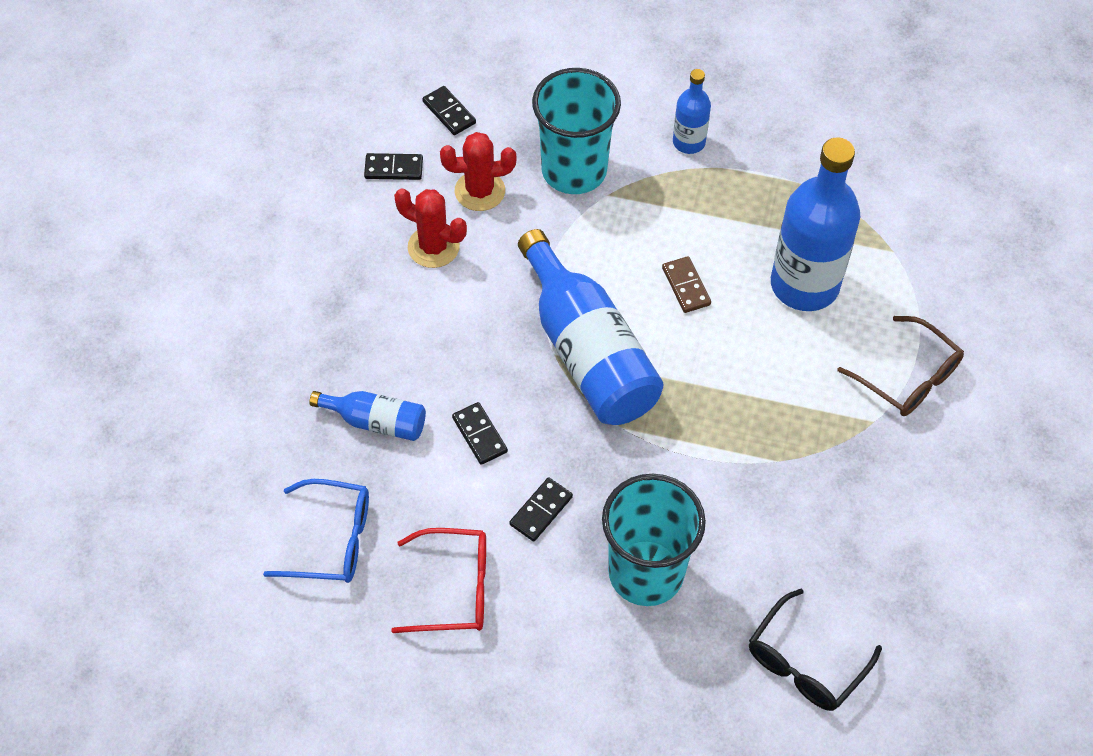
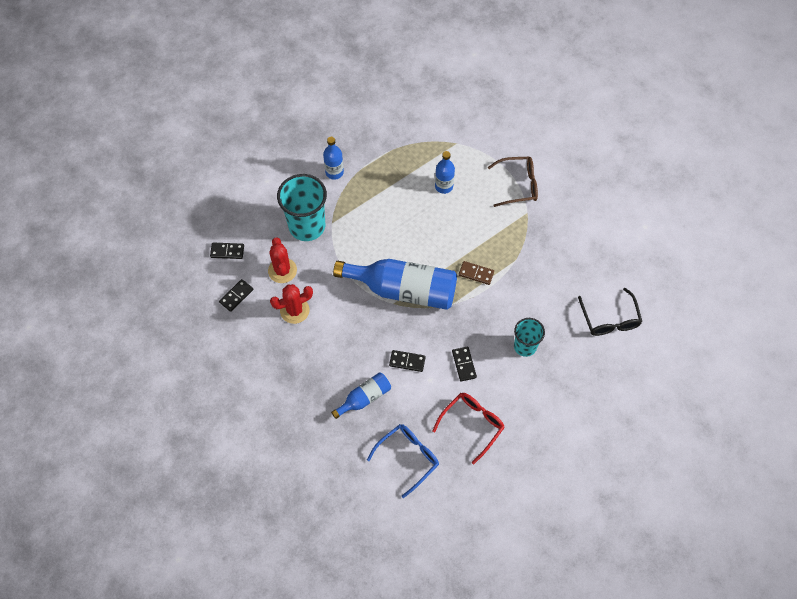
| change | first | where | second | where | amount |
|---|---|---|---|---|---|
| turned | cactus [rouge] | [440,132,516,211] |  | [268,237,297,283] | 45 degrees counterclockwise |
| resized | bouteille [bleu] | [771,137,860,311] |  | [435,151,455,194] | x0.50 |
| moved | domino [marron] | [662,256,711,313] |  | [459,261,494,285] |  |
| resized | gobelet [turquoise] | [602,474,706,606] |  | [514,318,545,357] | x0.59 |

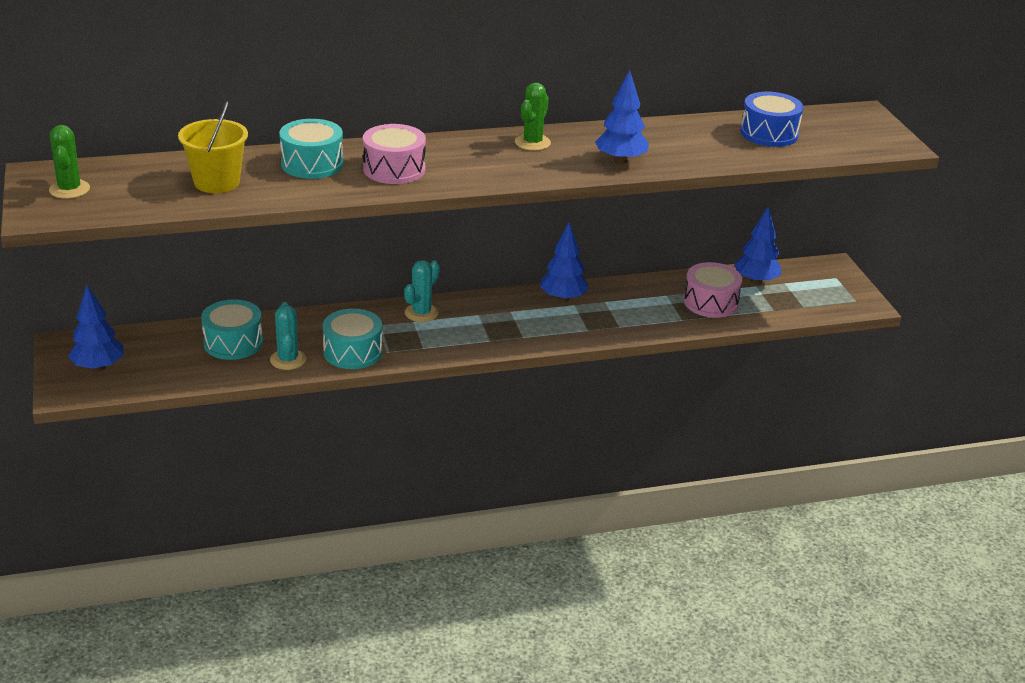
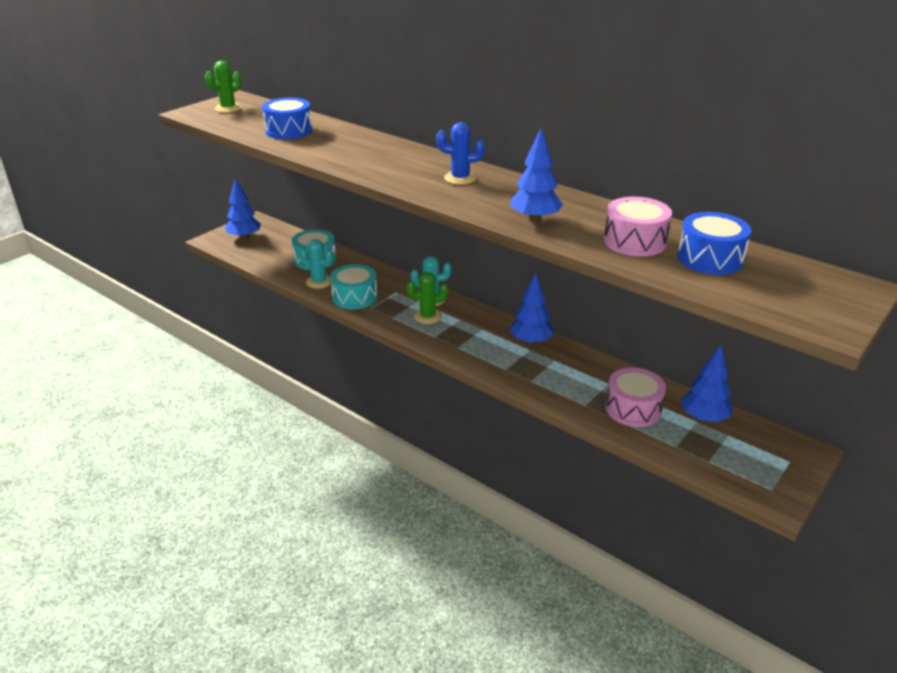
| change | first | where | second | where | amount |
|---|---|---|---|---|---|
| replaced | seau [jaune] | [178,101,248,193] | tambour [bleu] | [262,98,313,139] |  |
| turned | cactus [turquoise] | [270,302,306,370] |  | [300,239,333,289] | 75 degrees clockwise |
| moved | cactus [vert] | [515,83,551,151] |  | [406,272,448,324] |  |
| added |  |  | cactus [bleu] | [437,122,485,185] |  |
| moved | tambour [rose] | [363,124,426,184] |  | [604,197,672,257] |  |
| removed | tambour [turquoise] | [279,119,343,179] |  |  |  |

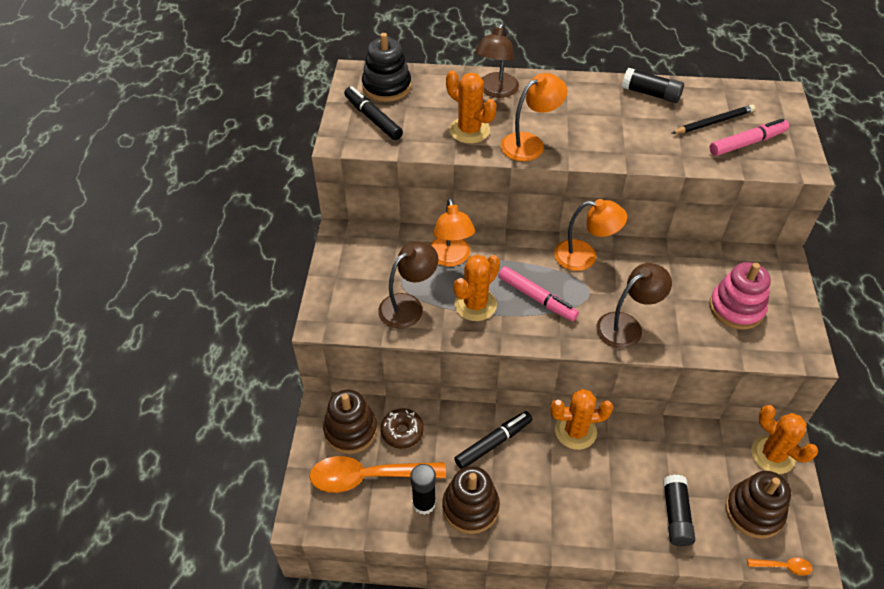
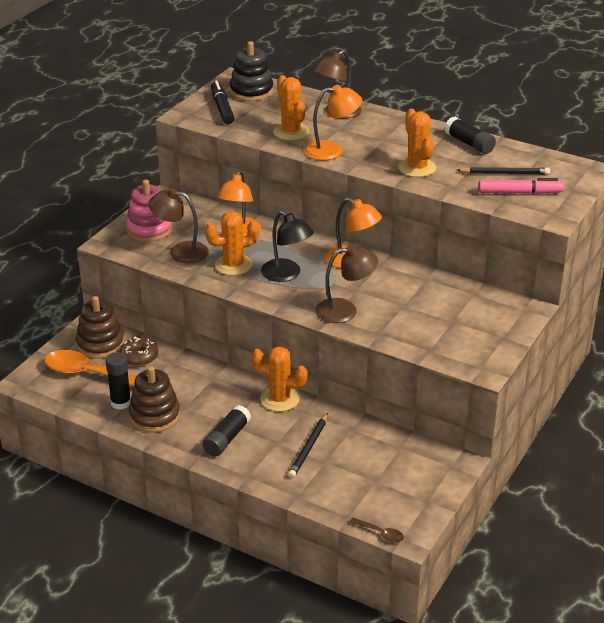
| change | first | where | second | where | amount |
|---|---|---|---|---|---|
| moved | jouet à empiler [rose] | [709,262,771,329] |  | [126,180,173,242] |  |
| turned | lampe [marron] | [378,242,438,328] |  | [148,188,209,263] | 150 degrees counterclockwise |
| moved | bâton de colle [noir] | [663,475,695,546] |  | [203,405,251,456] |  |
| replaced | feutre [rose] | [498,266,579,321] | lampe [noir] | [261,211,314,282] |  |
| added |  |  | crayon [noir] | [288,413,328,478] |  |
| recoloured | cuillère [orange] | [747,557,813,576] | cuillère [marron] | [350,518,404,542] |  |
| moved | cactus [orange] | [751,405,818,474] |  | [398,109,436,177] |  |
| removed | feutre [noir] | [454,411,532,469] |  |  |  |
| removed | jouet à empiler [marron] | [725,471,791,539] |  |  |  |

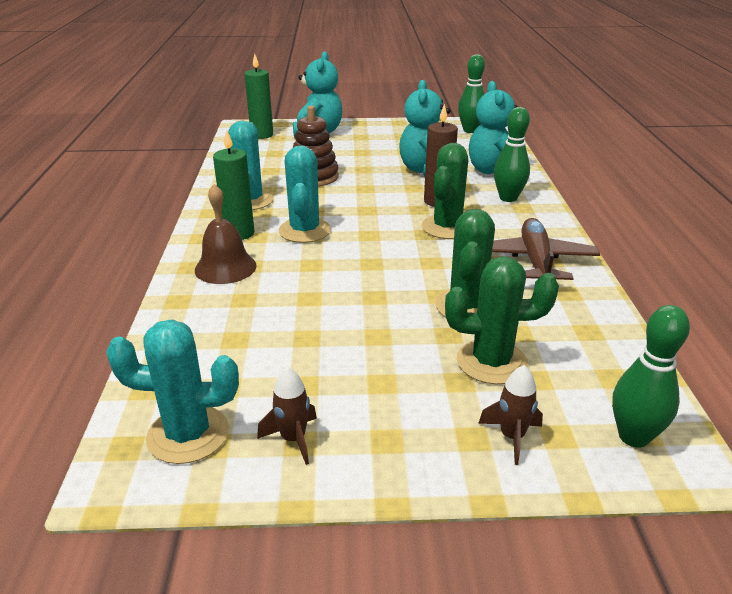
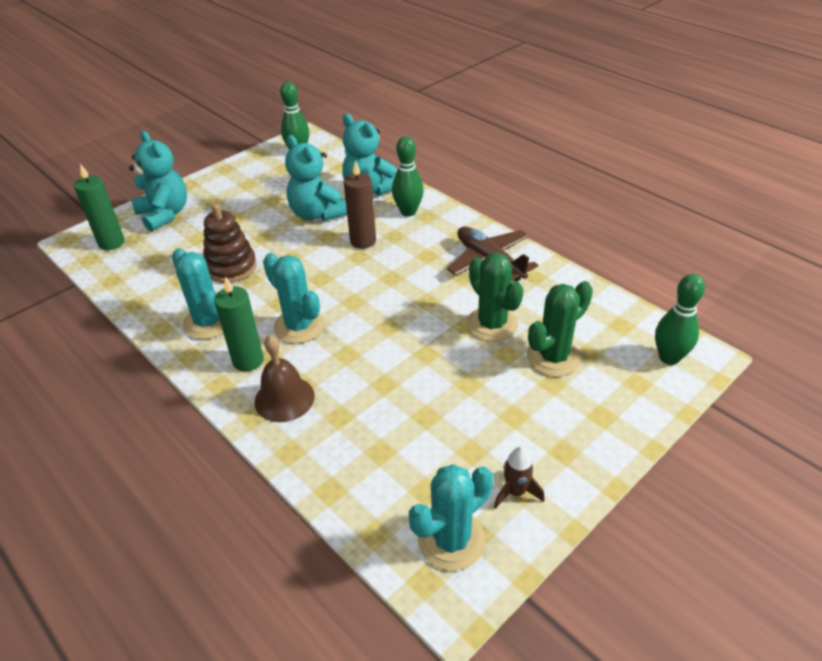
| change | first | where | second | where | amount |
|---|---|---|---|---|---|
| removed | cactus [vert] | [422,143,468,239] |  |  |  |
| removed | fusée [marron] | [478,365,543,465] |  |  |  |

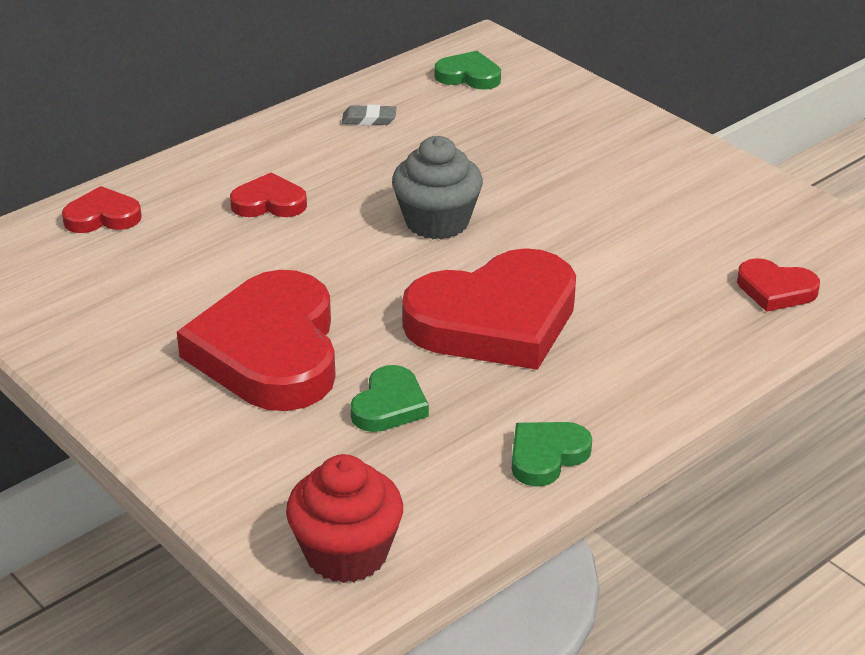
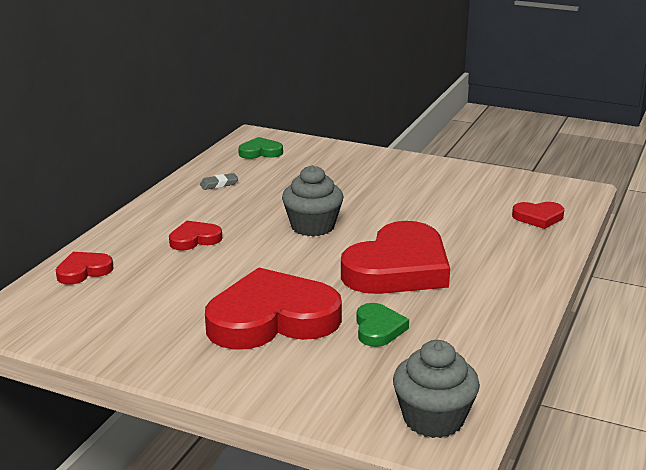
| change | first | where | second | where | amount |
|---|---|---|---|---|---|
| turned | cœur [rouge] | [177,270,336,411] |  | [205,267,342,350] | 105 degrees clockwise |
| recoloured | muffin [rouge] | [286,454,403,583] | muffin [gris] | [393,340,480,438] |  |
| removed | cœur [vert] | [512,422,592,487] |  |  |  |

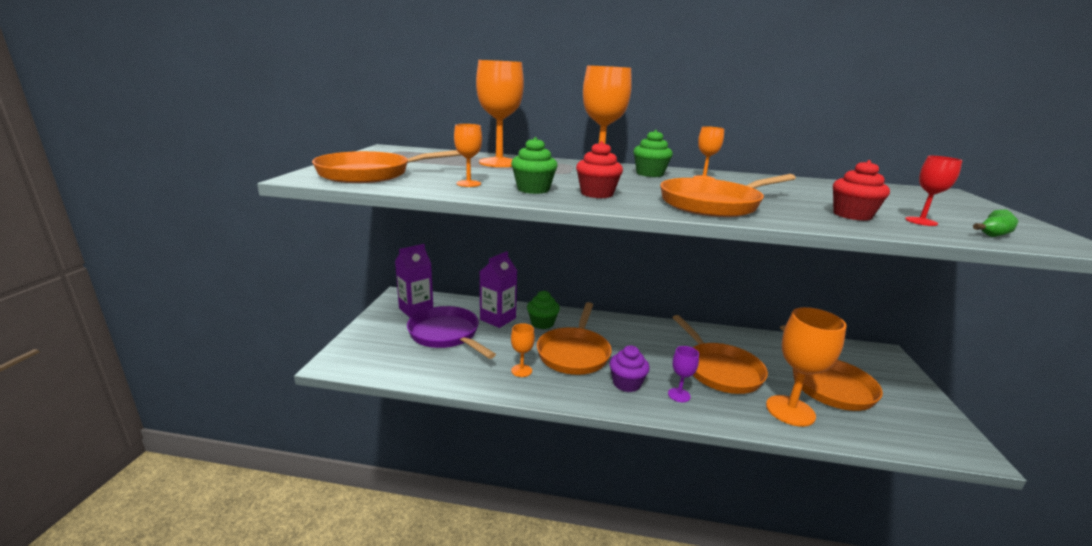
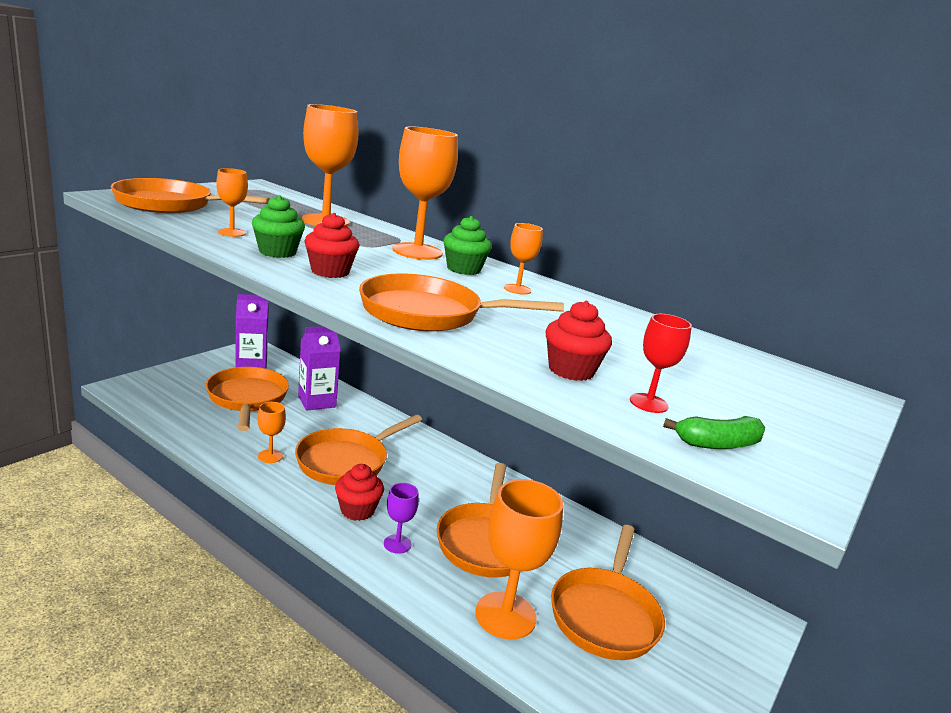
| change | first | where | second | where | amount |
|---|---|---|---|---|---|
| recoloured | poêle [violet] | [407,306,496,359] | poêle [orange] | [206,367,289,431] |  |
| recoloured | muffin [violet] | [610,345,650,392] | muffin [rouge] | [335,464,384,521] |  |
| removed | muffin [vert] | [527,291,560,329] |  |  |  |

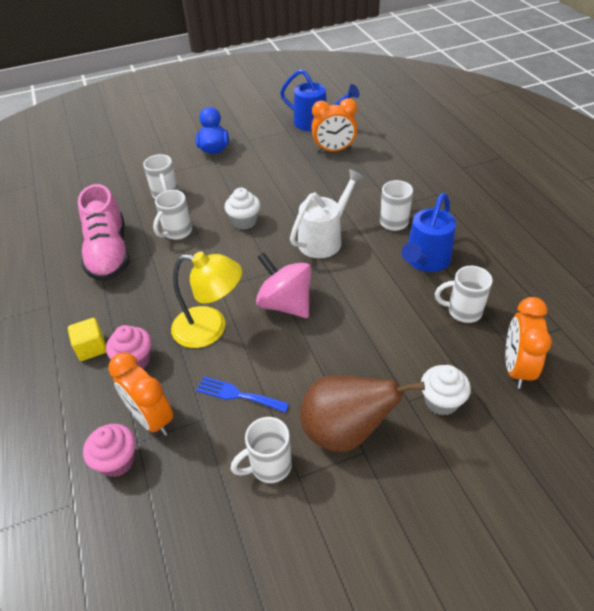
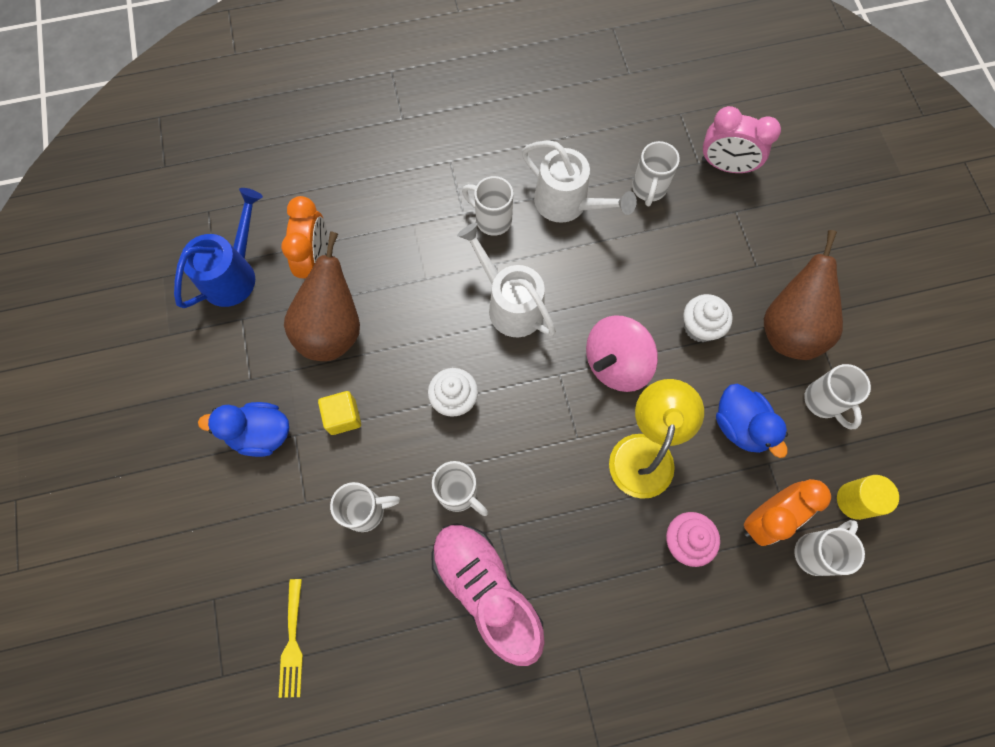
| change | first | where | second | where | amount |
|---|---|---|---|---|---|
| added |  |  | fourchette [jaune] | [279,579,303,698] |  |
| added |  |  | poire [marron] | [284,231,360,361] |  |
| moved | cube [jaune] | [68,318,106,361] |  | [318,391,361,435] |  |
| turned | chaussure [rose] | [78,184,130,281] |  | [431,523,545,666] | 120 degrees counterclockwise |
| recoloured | arrosoir [bleu] | [401,193,456,272] | arrosoir [blanc] | [522,140,637,223] |  |
| moved | muffin [blanc] | [421,365,471,416] |  | [683,294,733,342] |  |
| recoloured | réveil [orange] | [506,297,552,389] | réveil [rose] | [702,106,781,174] |  |
| replaced | fourchette [bleu] | [196,376,289,413] | canard [bleu] | [716,384,788,458] |  |
| replaced | muffin [rose] | [83,424,136,477] | tasse [blanc] | [794,520,865,576] |  |
| added |  |  | cylindre [jaune] | [837,475,899,520] |  |

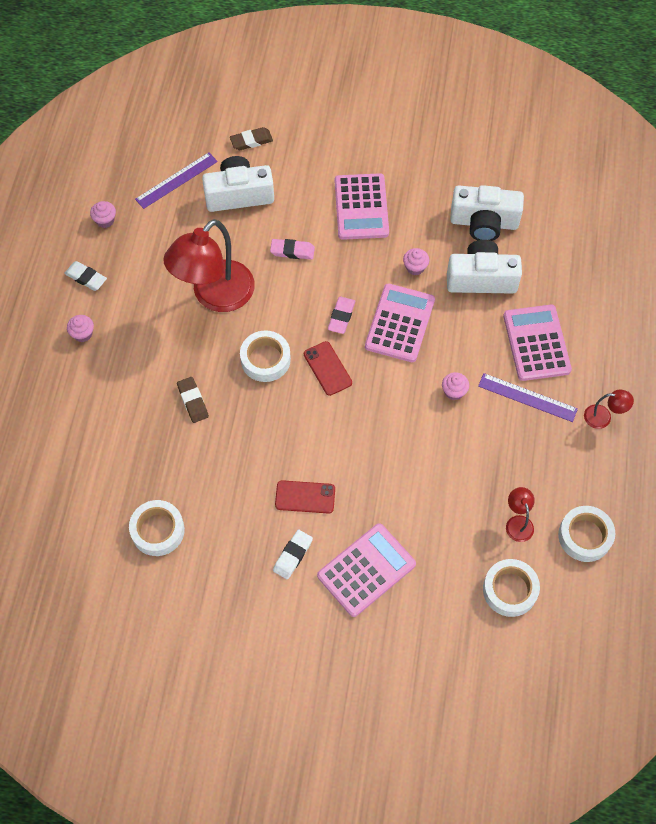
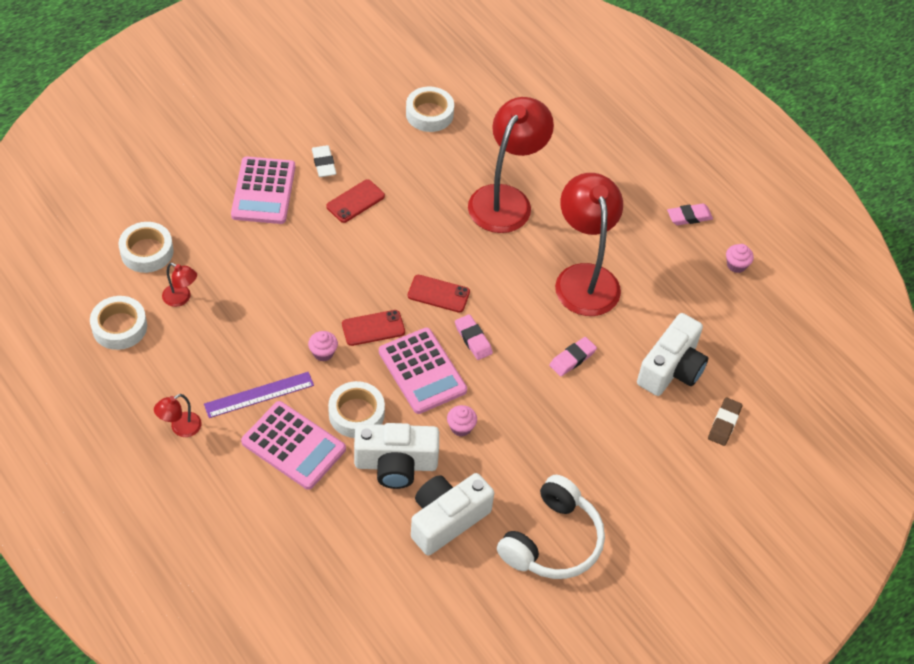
| change | first | where | second | where | amount |
|---|---|---|---|---|---|
| moved | ruban adhésif [blanc] | [240,330,291,382] |  | [328,381,385,438] |  |
| added |  |  | téléphone [rouge] | [342,310,405,346] |  |
| turned | appareil photo [blanc] | [447,240,522,294] |  | [354,423,439,489] | 45 degrees clockwise |
| replaced | gomme [marron] | [177,377,209,423] | lampe [rouge] | [468,97,554,233] |  |
| added |  |  | casque audio [blanc] | [497,475,605,579] |  |
| recoloured | gomme [blanc] | [64,261,107,291] | gomme [rose] | [667,203,713,225] |  |
| removed | muffin [rose] | [67,315,94,342] |  |  |  |
| removed | règle [violet] | [135,152,218,209] |  |  |  |
| removed | calculatrice [rose] | [335,173,389,240] |  |  |  |

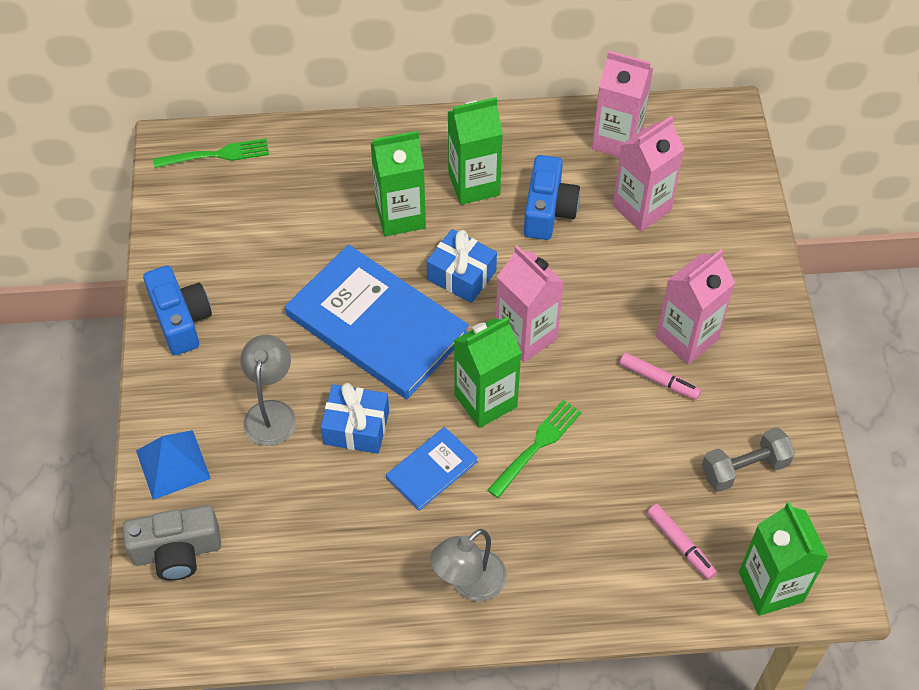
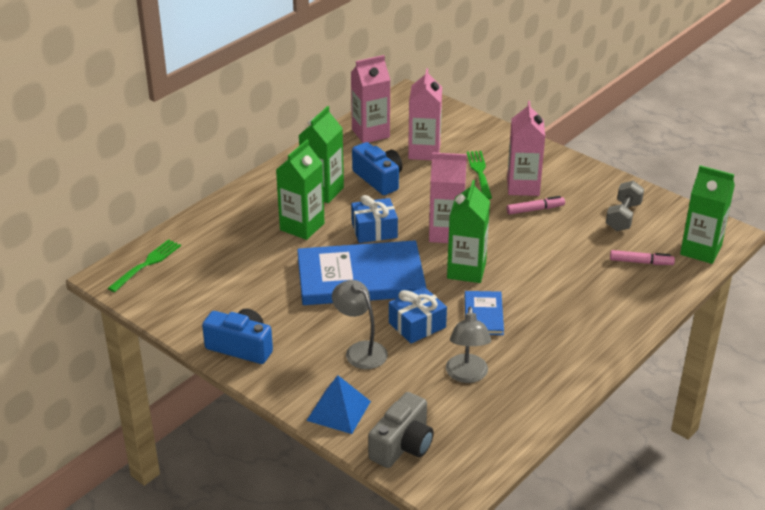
| change | first | where | second | where | amount |
|---|---|---|---|---|---|
| moved | lampe [gris] | [430,529,507,601] |  | [446,307,491,383] |  |
| moved | fourchette [vert] | [487,400,582,498] |  | [467,151,492,199] |  |

